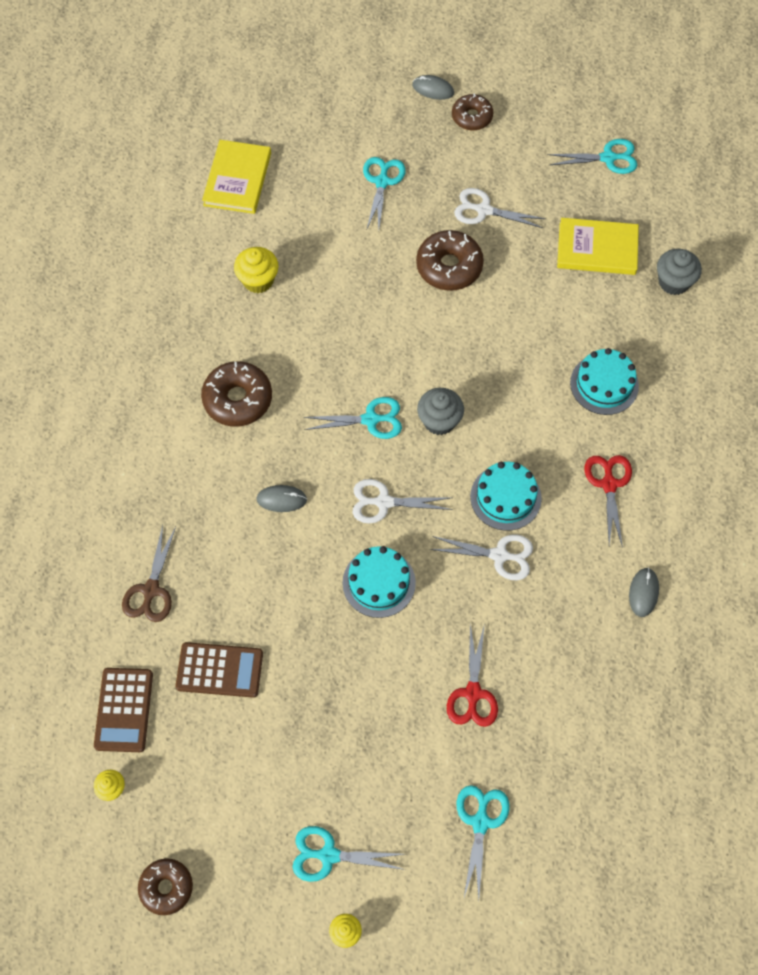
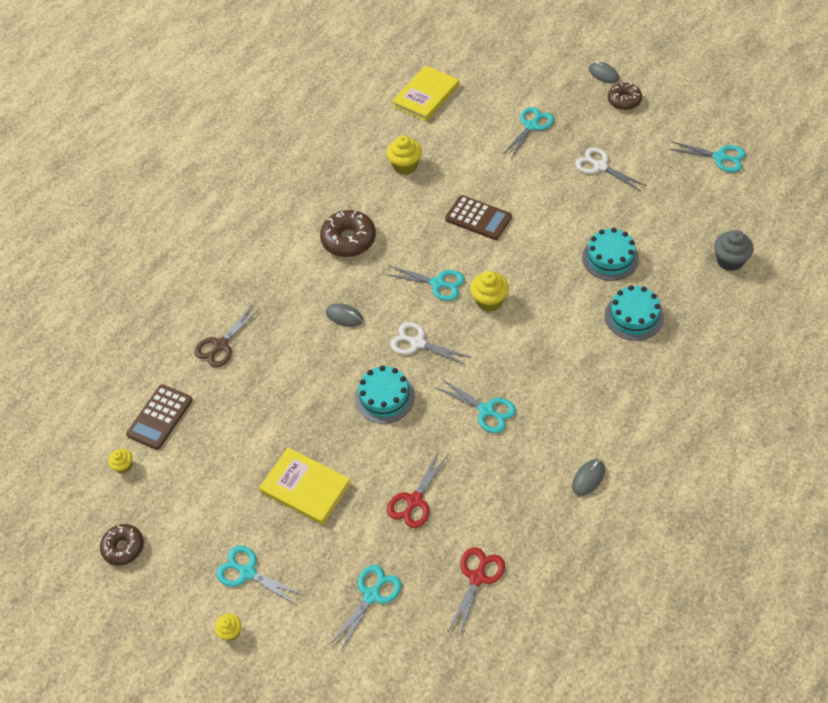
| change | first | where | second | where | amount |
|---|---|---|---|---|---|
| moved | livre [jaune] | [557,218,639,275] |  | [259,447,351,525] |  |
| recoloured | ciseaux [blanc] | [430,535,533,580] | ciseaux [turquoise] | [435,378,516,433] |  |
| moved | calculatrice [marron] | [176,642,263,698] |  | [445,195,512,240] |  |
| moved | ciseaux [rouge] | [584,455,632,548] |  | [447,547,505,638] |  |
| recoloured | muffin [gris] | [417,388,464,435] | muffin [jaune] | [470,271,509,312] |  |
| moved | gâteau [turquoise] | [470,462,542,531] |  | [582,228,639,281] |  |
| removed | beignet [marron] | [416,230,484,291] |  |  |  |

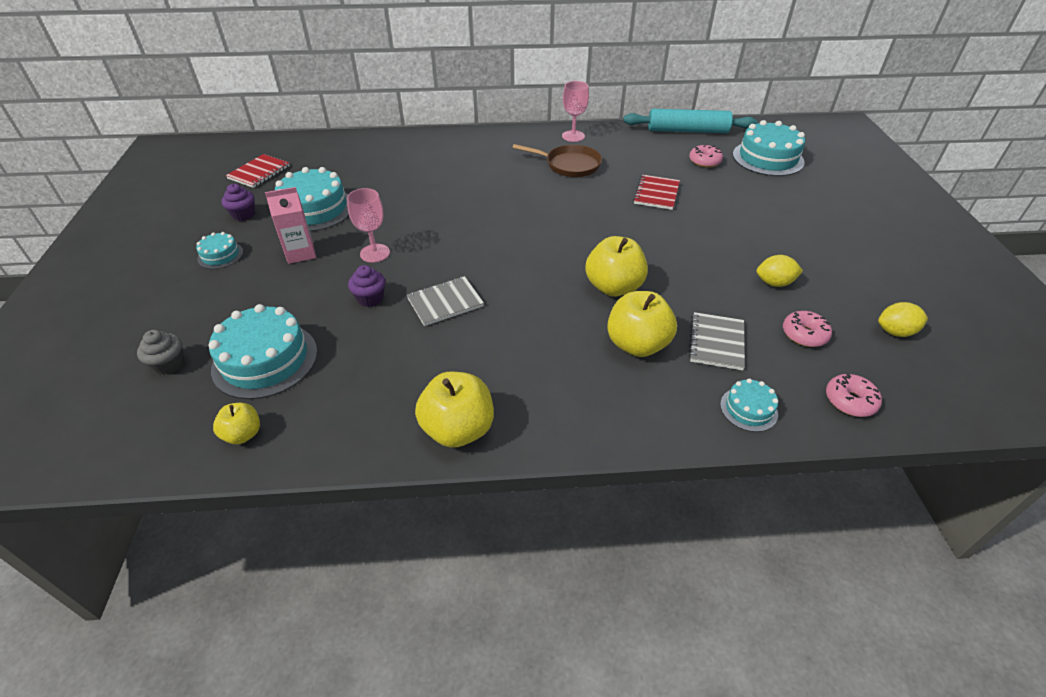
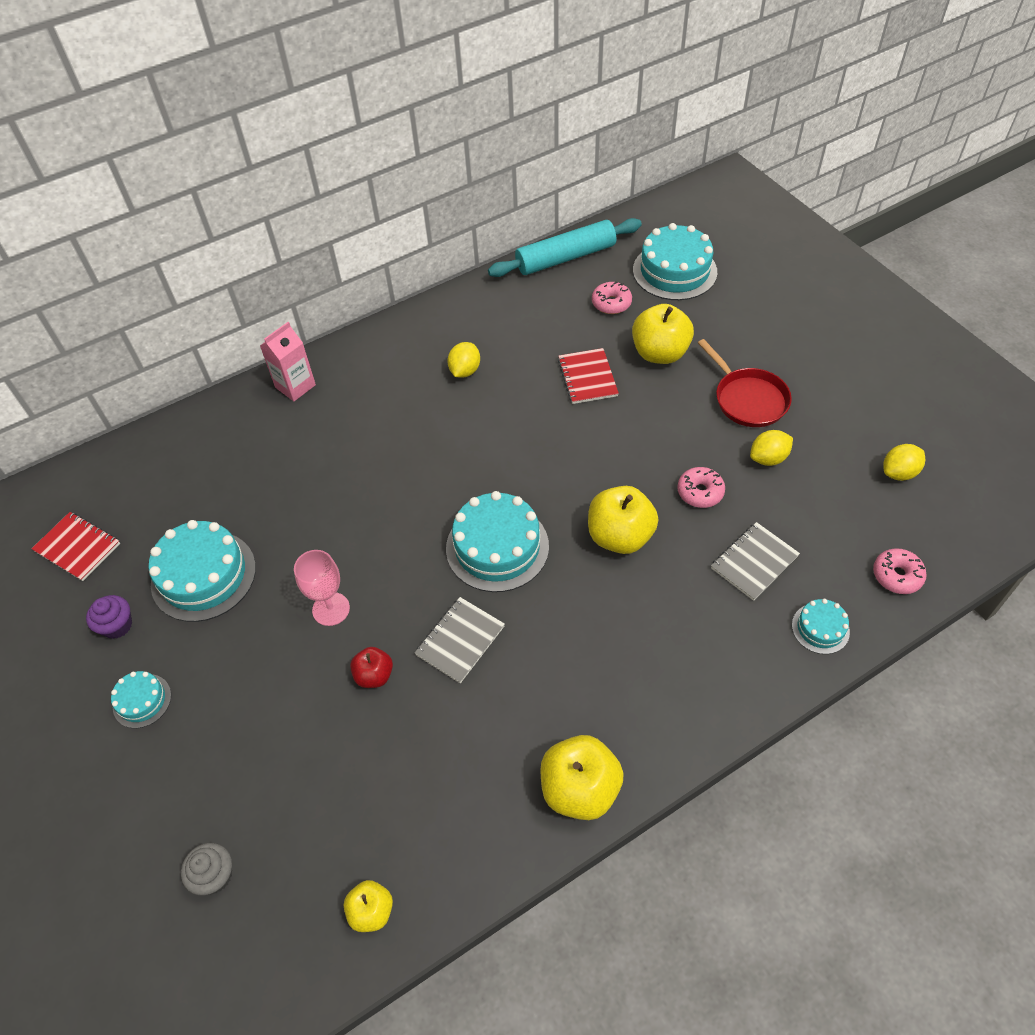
| change | first | where | second | where | amount |
|---|---|---|---|---|---|
| turned | carnet [rouge] | [226,154,290,188] |  | [32,512,120,581] | 60 degrees counterclockwise |
| moved | brique de lait [rose] | [265,187,316,264] |  | [260,322,316,401] |  |
| replaced | muffin [violet] | [348,265,386,307] | pomme [rouge] | [350,647,393,688] |  |
| moved | gâteau [turquoise] | [208,304,318,399] |  | [446,491,549,592] |  |
| replaced | poêle [marron] | [513,144,602,177] | citron [jaune] | [447,342,480,378] |  |
| moved | pomme [jaune] | [607,291,677,357] |  | [632,304,694,364] |  |
| moved | beignet [rose] | [783,311,832,347] |  | [677,467,725,508] |  |
| added |  |  | poêle [rouge] | [698,339,792,427] |  |
| turned | carnet [gris] | [689,312,745,370] |  | [711,522,800,601] | 60 degrees clockwise |
| removed | verre à pied [rose] | [562,81,589,142] |  |  |  |

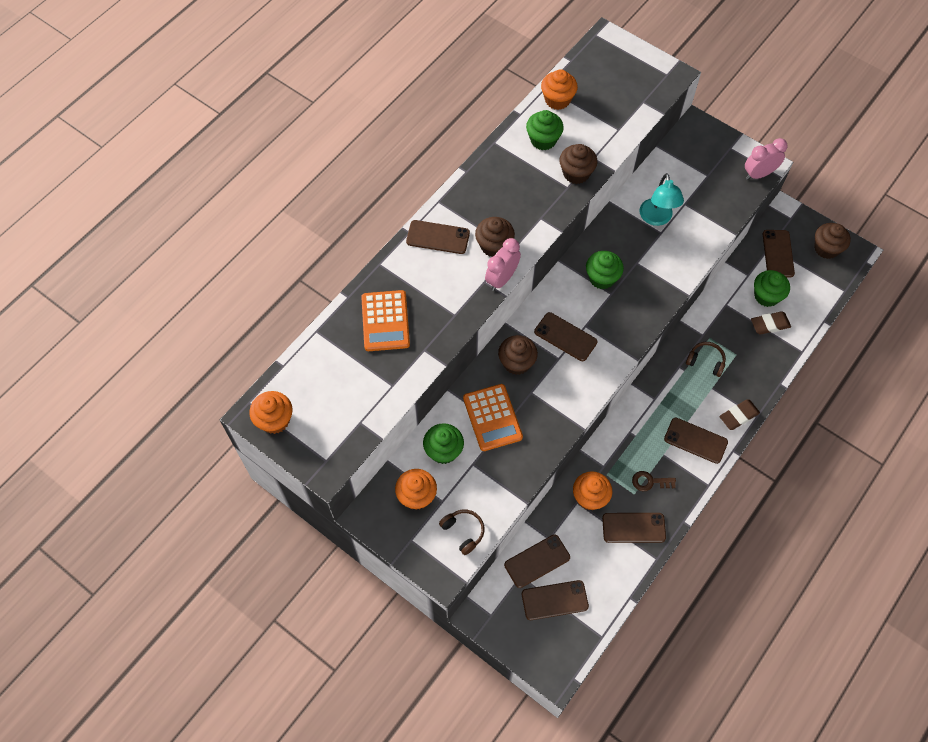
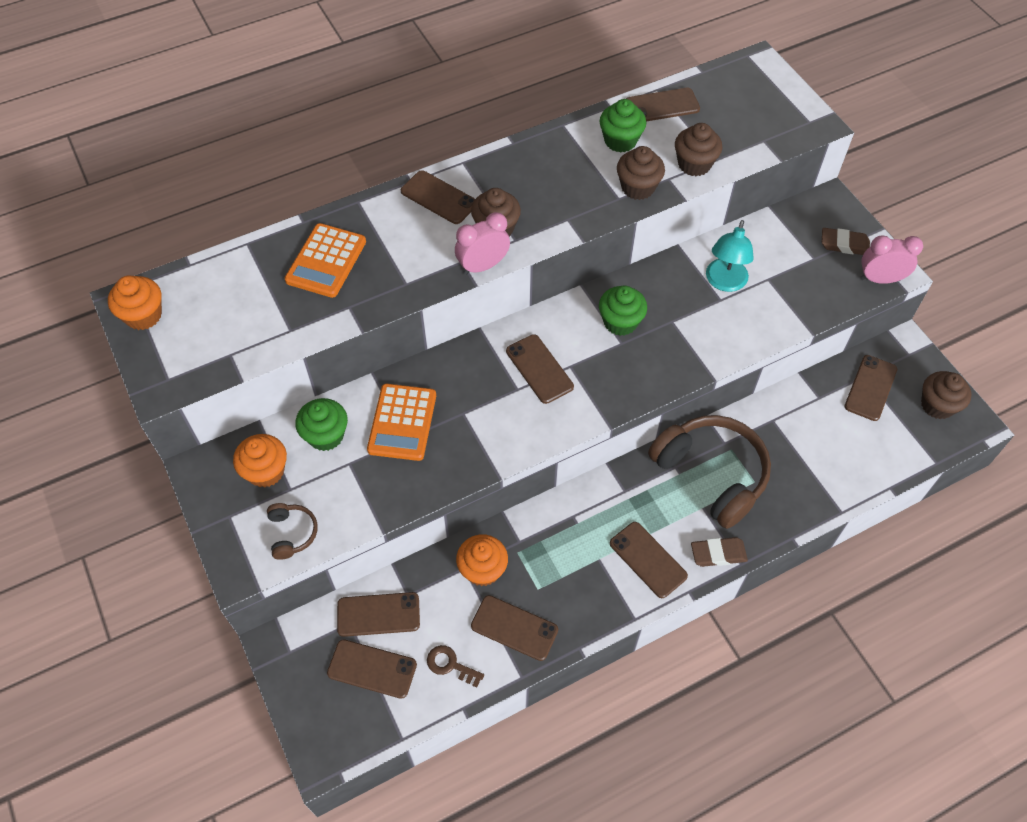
| change | first | where | second | where | amount |
|---|---|---|---|---|---|
| moved | clé [marron] | [632,471,676,491] |  | [427,645,484,688] |  |
| replaced | muffin [orange] | [541,69,578,110] | téléphone [marron] | [626,88,700,121] |  |
| resized | casque audio [marron] | [686,342,726,377] |  | [648,415,771,529] | x2.26 |
| moved | muffin [marron] | [498,335,538,375] |  | [675,123,722,176] |  |
| moved | gomme [marron] | [751,311,791,335] |  | [822,228,870,255] |  |
| removed | muffin [vert] | [754,270,790,307] |  |  |  |

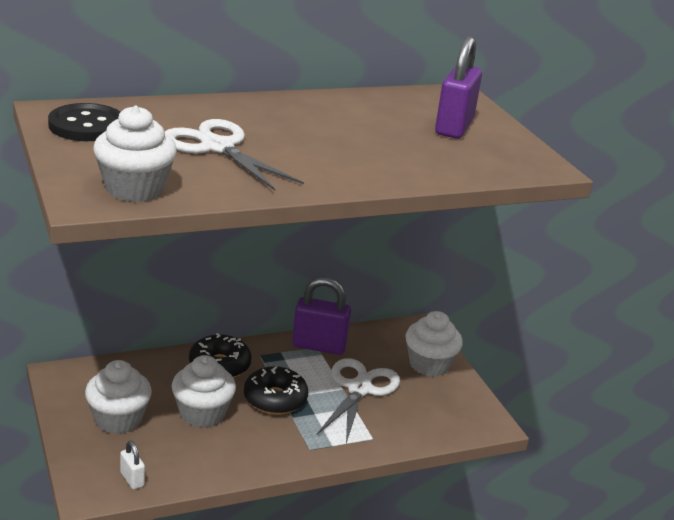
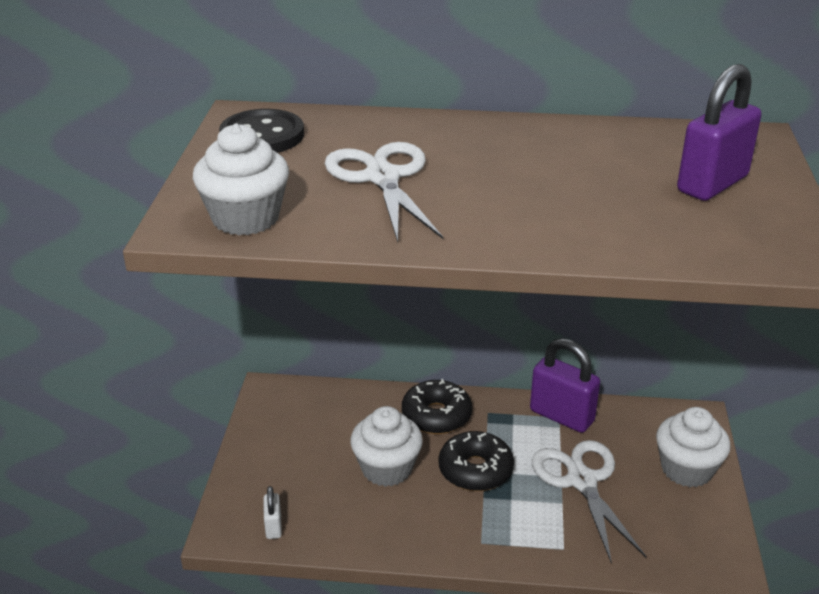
| change | first | where | second | where | amount |
|---|---|---|---|---|---|
| turned | ciseaux [blanc] | [317,358,400,444] |  | [532,440,647,564] | 60 degrees counterclockwise |
| removed | muffin [blanc] | [85,360,152,434] |  |  |  |

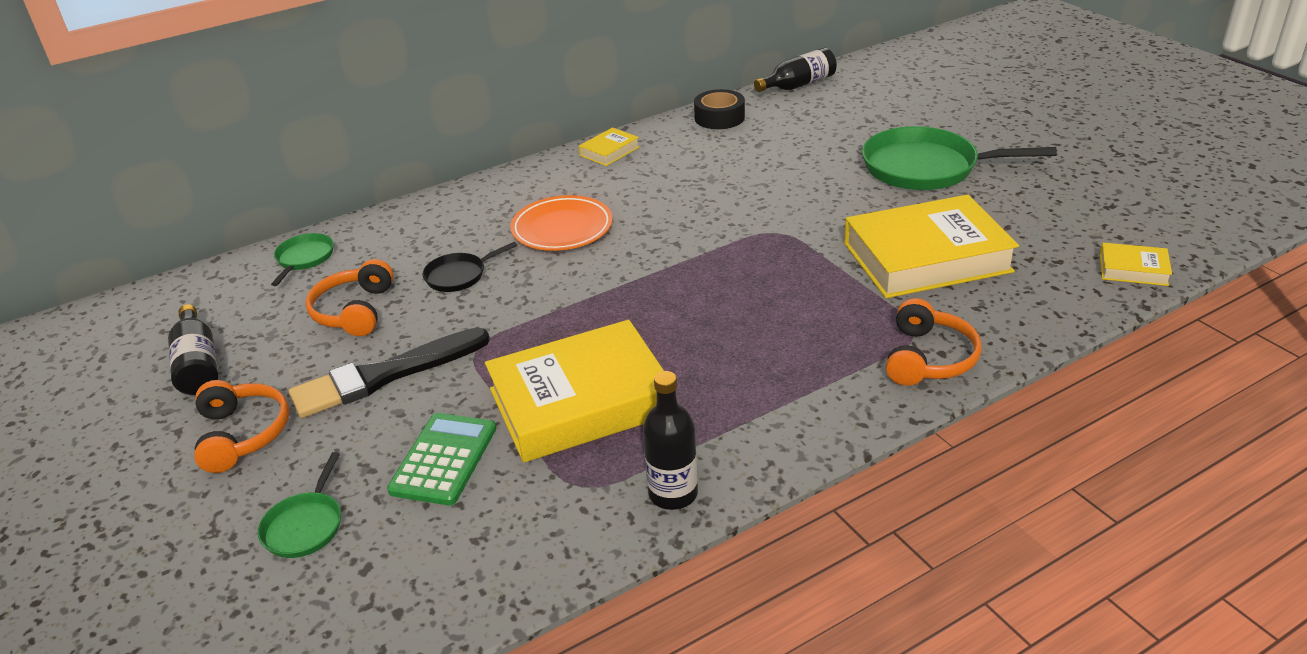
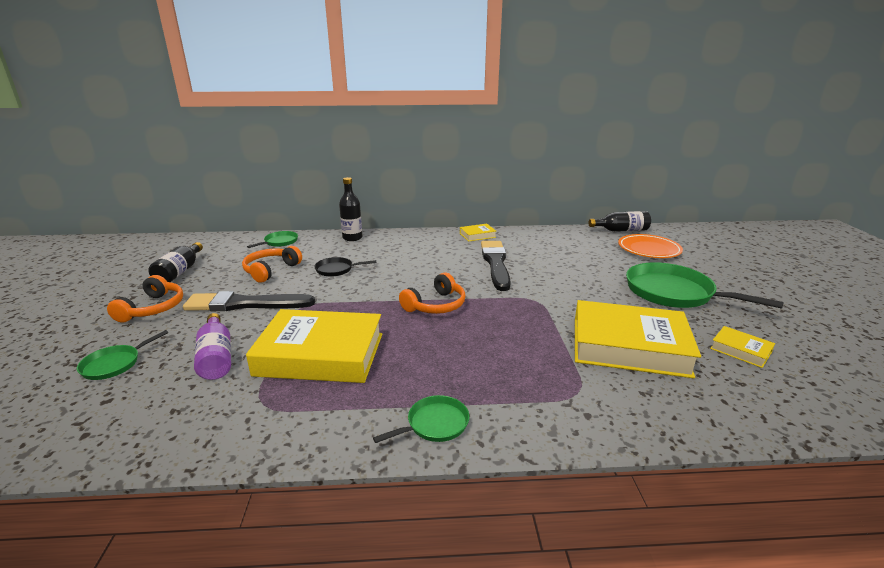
| change | first | where | second | where | amount |
|---|---|---|---|---|---|
| replaced | calculatrice [vert] | [387,413,496,505] | bouteille [violet] | [194,313,231,380] |  |
| moved | bouteille [noir] | [643,371,698,510] |  | [339,177,362,241] |  |
| added |  |  | poêle [vert] | [373,395,469,443] |  |
| moved | casque audio [orange] | [886,298,982,386] |  | [399,272,466,314] |  |
| added |  |  | pinceau [noir] | [481,241,511,291] |  |
| moved | assiette [orange] | [510,195,612,251] |  | [618,234,683,258] |  |
| moved | livre [jaune] | [1100,243,1172,286] |  | [710,326,775,368] |  |
| removed | ruban adhésif [noir] | [694,89,745,129] |  |  |  |

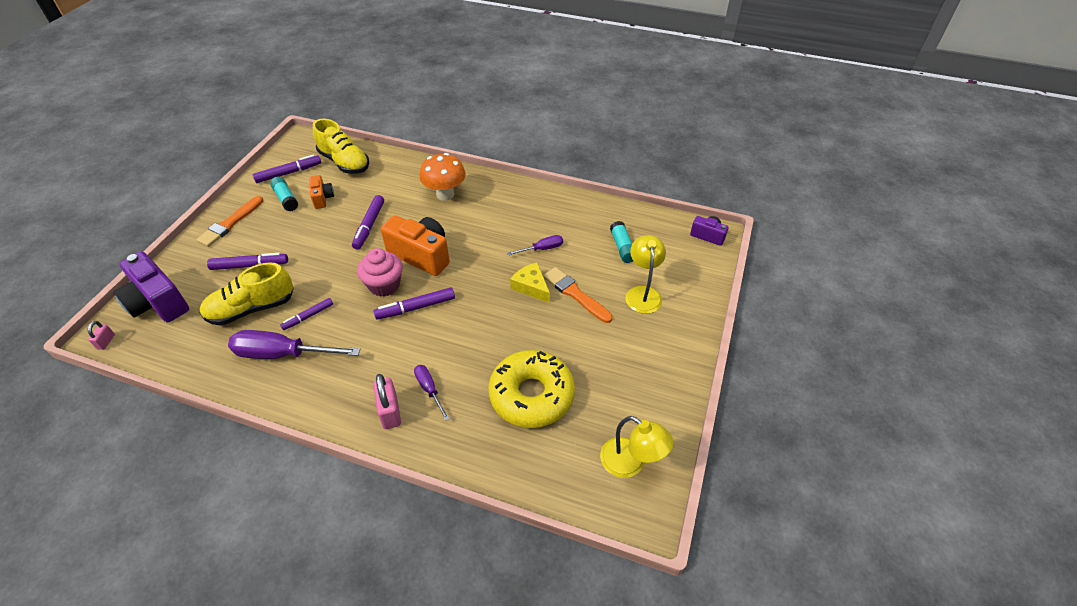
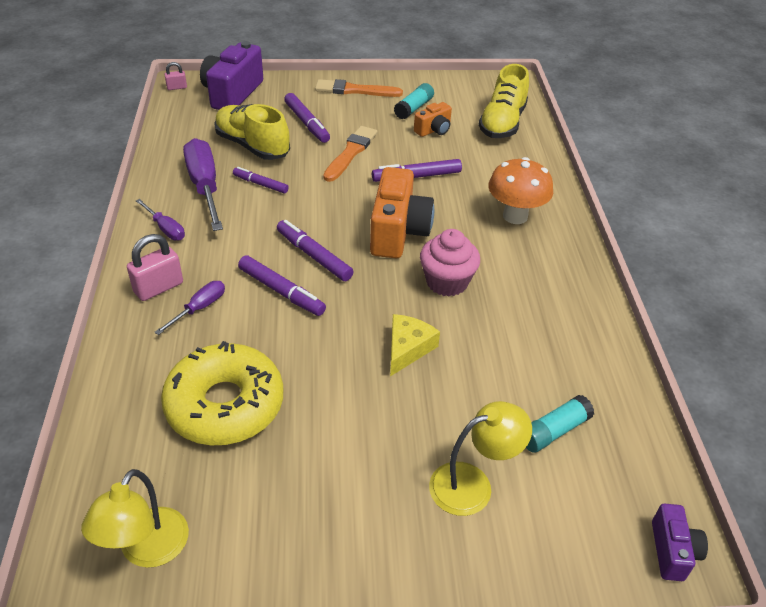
| change | first | where | second | where | amount |
|---|---|---|---|---|---|
| moved | tournevis [violet] | [507,235,563,256] |  | [136,199,185,240] |  |
| moved | feutre [violet] | [253,154,321,183] |  | [238,255,326,316] |  |
| moved | pinceau [orange] | [543,267,613,323] |  | [323,126,378,182] |  |
| moved | muffin [rose] | [357,248,403,297] |  | [420,229,480,297] |  |

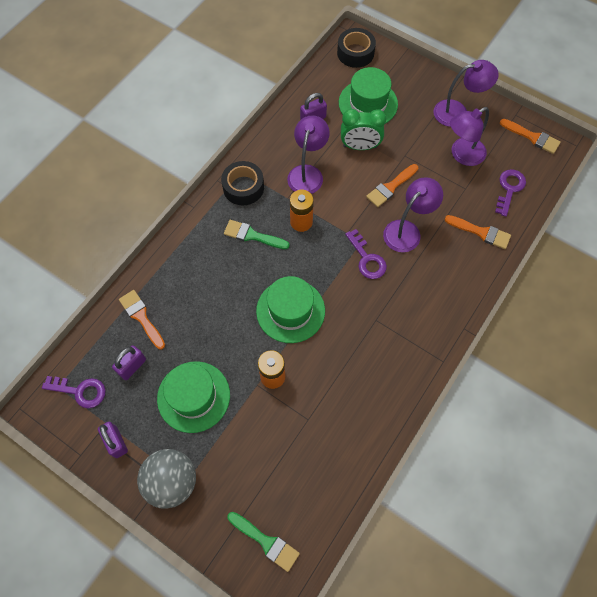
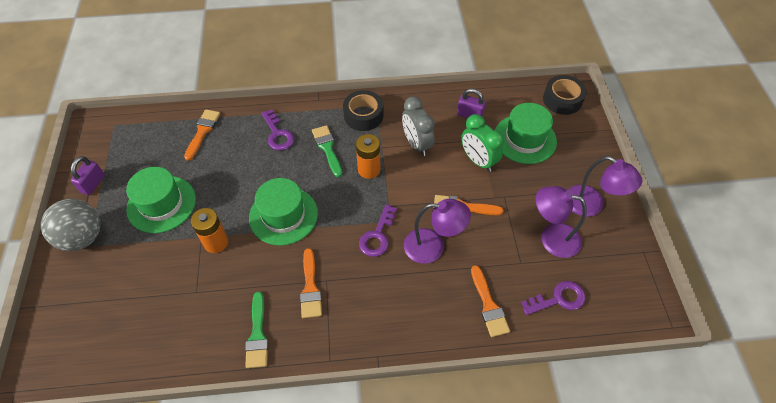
| change | first | where | second | where | amount |
|---|---|---|---|---|---|
| moved | pinceau [vert] | [227,512,300,572] |  | [245,292,268,368] |  |
| moved | clé [violet] | [42,376,106,408] |  | [261,109,294,150] |  |
| moved | pinceau [orange] | [500,119,561,154] |  | [300,248,322,318] |  |
| replaced | lampe [violet] | [287,115,330,194] | réveil [gris] | [402,96,435,156] |  |
| removed | cadenas [violet] | [112,345,146,380] |  |  |  |

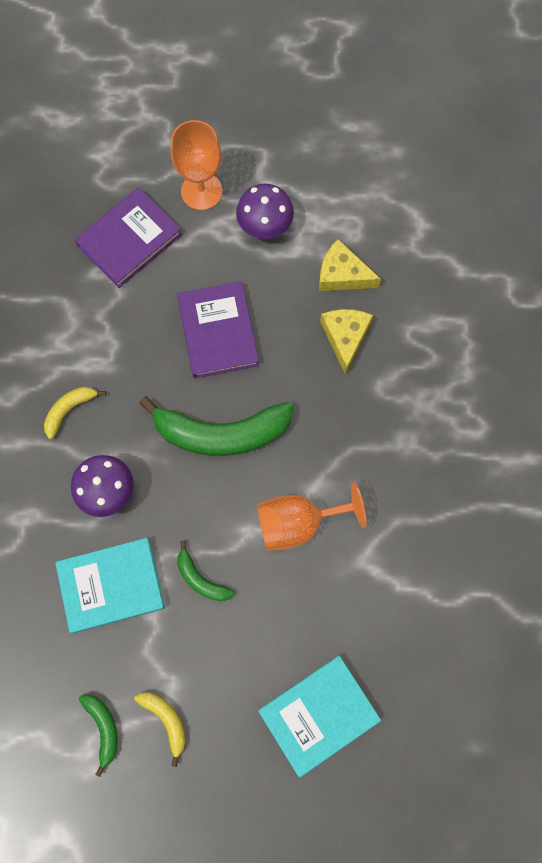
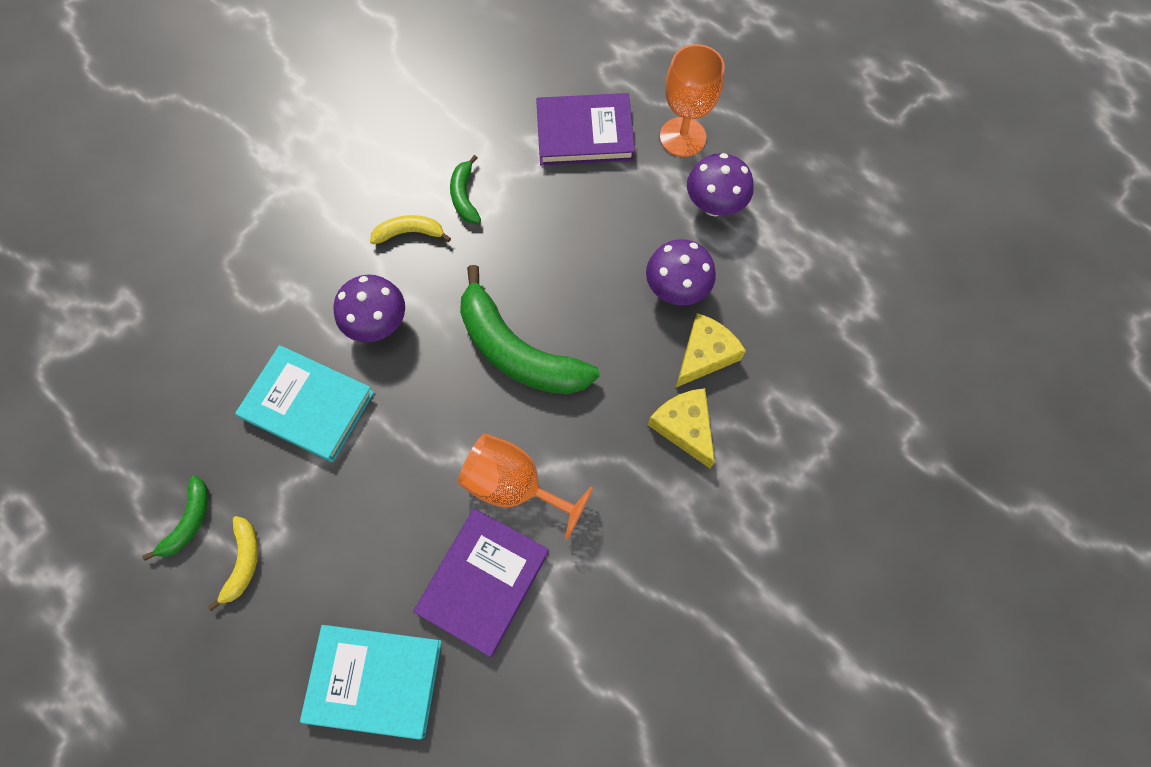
| change | first | where | second | where | amount |
|---|---|---|---|---|---|
| moved | livre [violet] | [177,281,259,378] |  | [414,508,549,657] |  |
| moved | banane [vert] | [177,541,235,601] |  | [450,155,481,224] |  |
| added |  |  | champignon [violet] | [646,239,716,305] |  |
| moved | fromage [jaune] | [319,239,381,291] |  | [648,388,715,468] |  |

